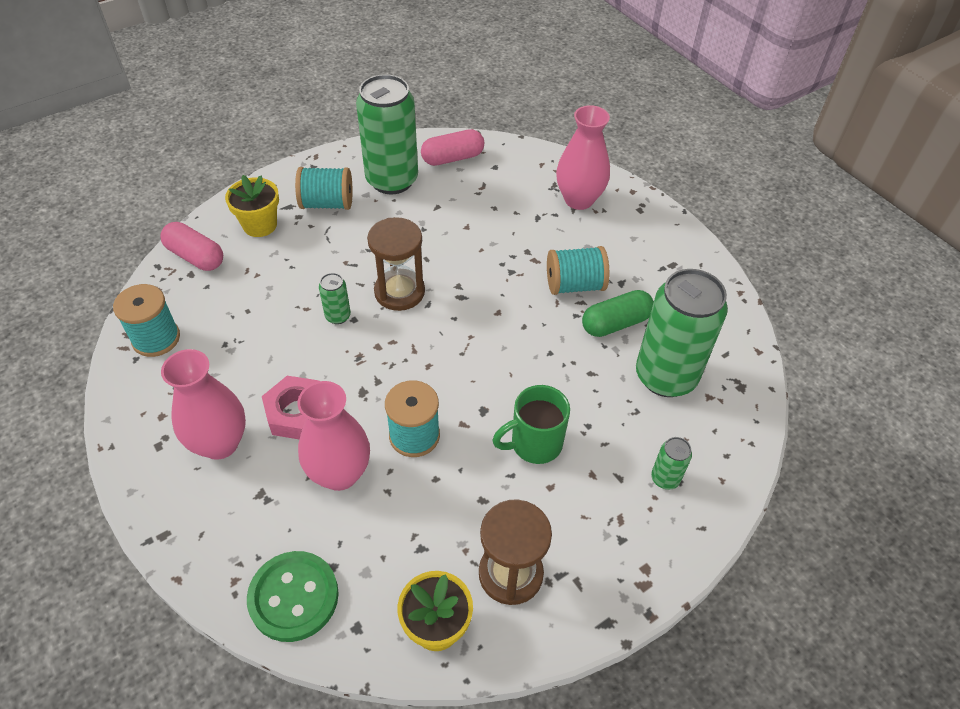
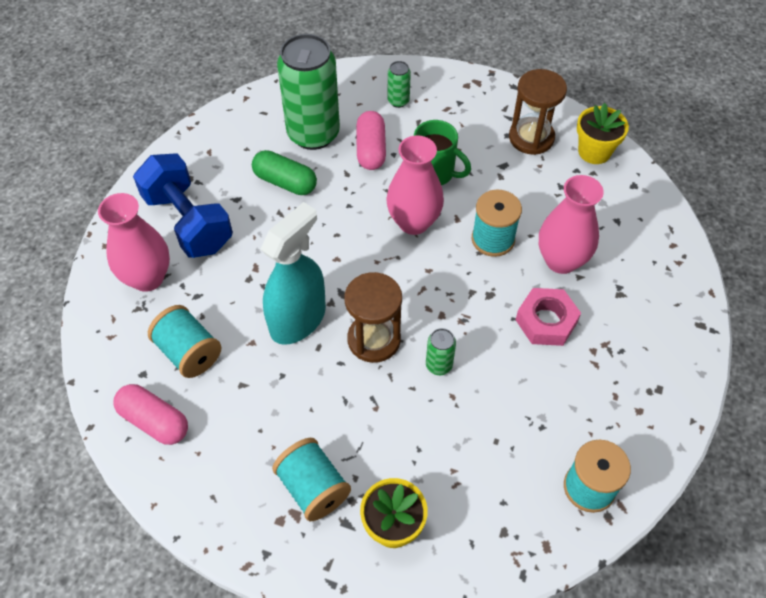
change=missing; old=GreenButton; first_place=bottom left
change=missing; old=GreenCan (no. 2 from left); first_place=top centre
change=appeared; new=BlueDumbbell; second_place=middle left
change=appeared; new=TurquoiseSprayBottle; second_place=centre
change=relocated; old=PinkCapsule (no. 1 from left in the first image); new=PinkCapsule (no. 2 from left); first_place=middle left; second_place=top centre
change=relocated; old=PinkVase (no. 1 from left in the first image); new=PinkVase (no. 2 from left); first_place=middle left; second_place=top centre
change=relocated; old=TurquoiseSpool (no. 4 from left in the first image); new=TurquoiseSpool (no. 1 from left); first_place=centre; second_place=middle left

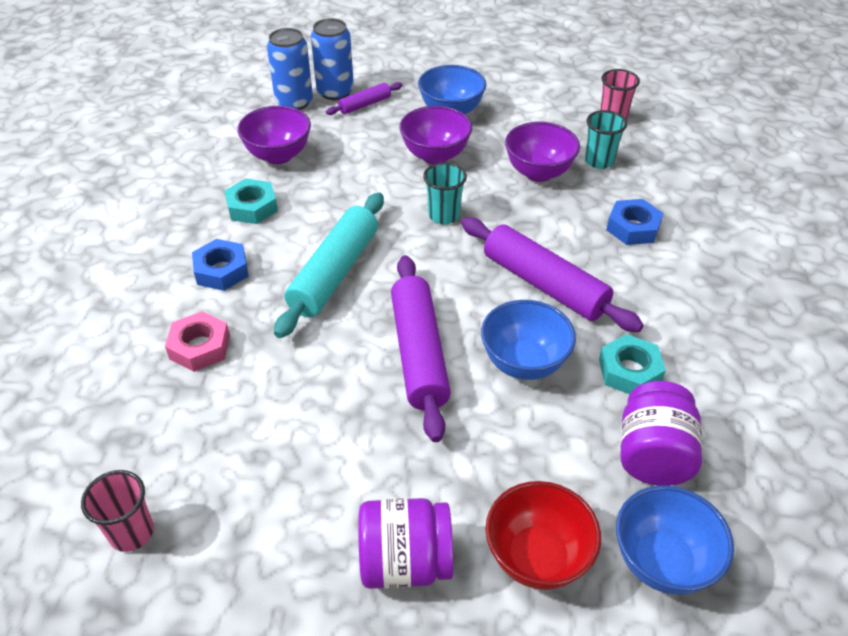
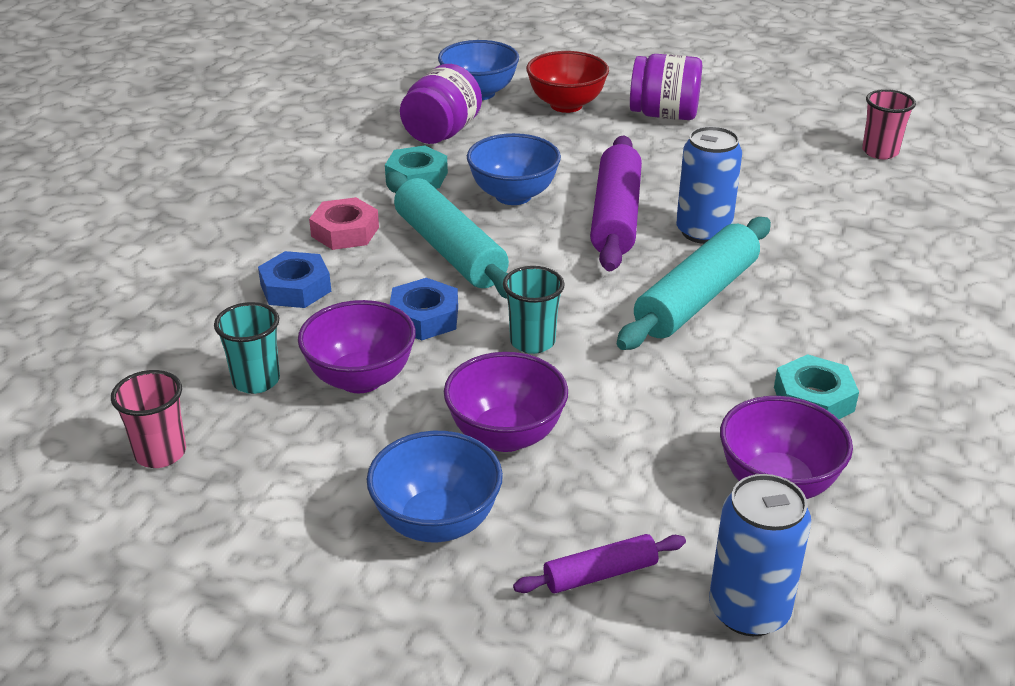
change=relocated; old=PinkNut; first_place=middle left; second_place=top centre
change=relocated; old=BlueNut (no. 1 from left in the first image); new=BlueNut (no. 2 from left); first_place=middle left; second_place=centre
change=relocated; old=BlueCan (no. 2 from left in the first image); new=BlueCan (no. 1 from left); first_place=top centre; second_place=top right
change=colour; old=PurpleRollingPin (no. 3 from left); new=TurquoiseRollingPin (no. 1 from left); first_place=centre; second_place=centre

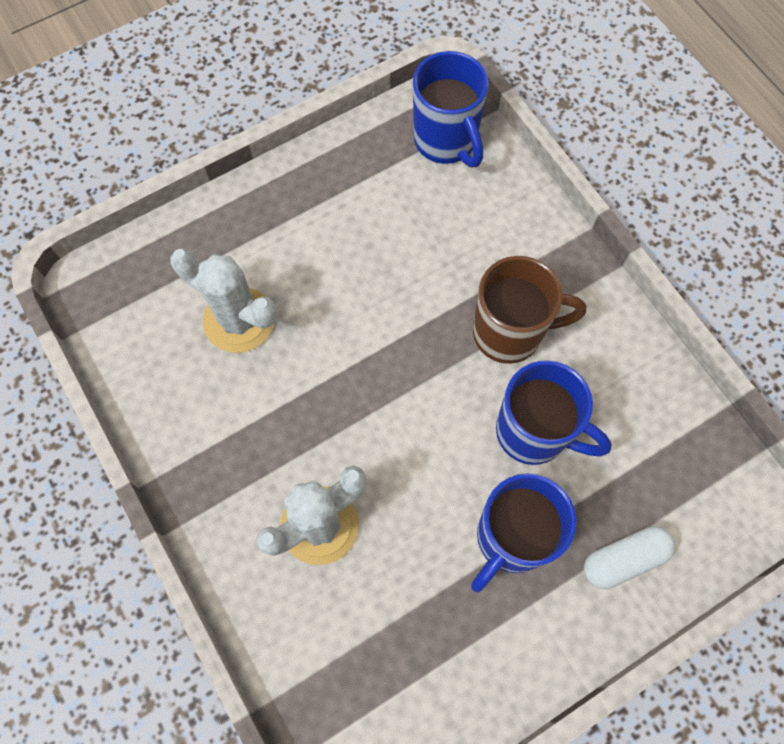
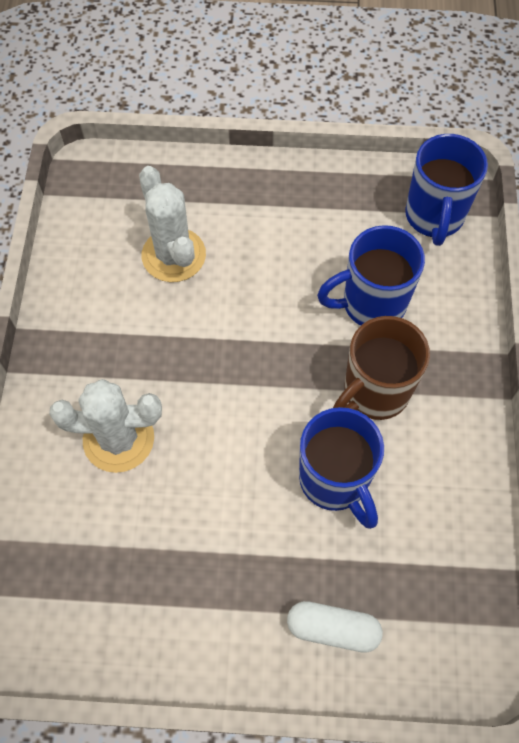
change=relocated; old=BlueMug (no. 2 from left); first_place=bottom right; second_place=middle right
change=spun; old=BrownMug; first_place=middle right; second_place=middle right; degrees=105

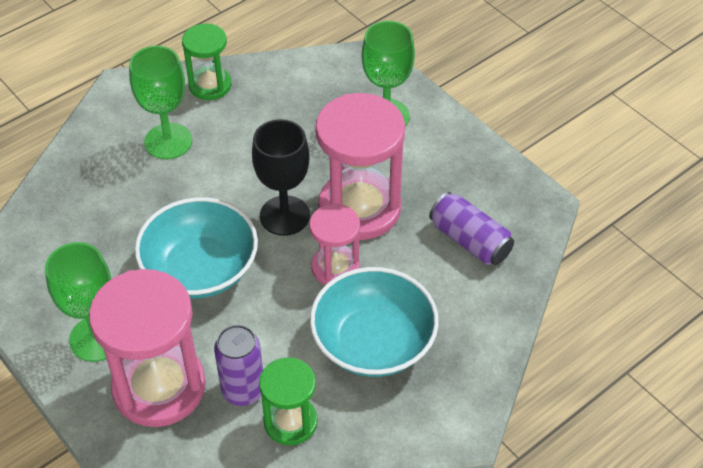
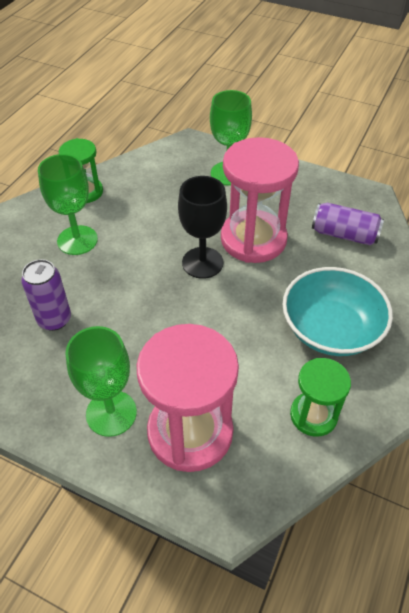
change=missing; old=TurquoiseBowl (no. 1 from left); first_place=middle left
change=missing; old=PinkHourglass (no. 2 from left); first_place=centre
change=relocated; old=PurpleCan (no. 1 from left); first_place=bottom centre; second_place=middle left

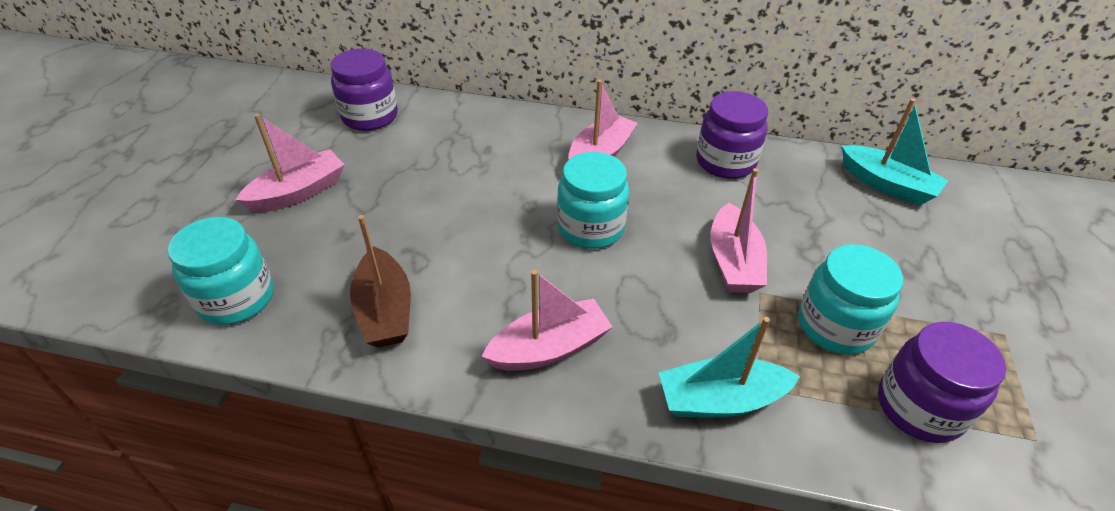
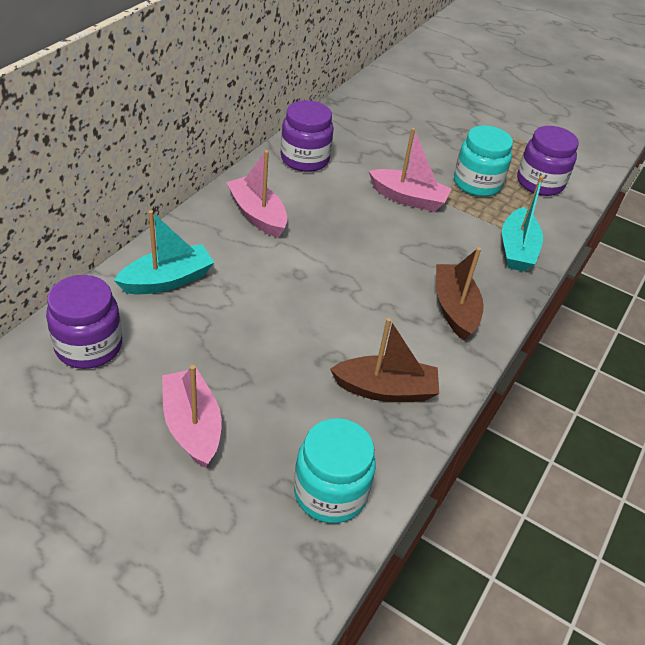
change=missing; old=TurquoiseJar (no. 2 from left); first_place=centre
change=relocated; old=TurquoiseBoat (no. 2 from left in the first image); new=TurquoiseBoat (no. 1 from left); first_place=top right; second_place=middle left
change=colour; old=PinkBoat (no. 2 from left); new=BrownBoat (no. 2 from left); first_place=centre; second_place=middle right

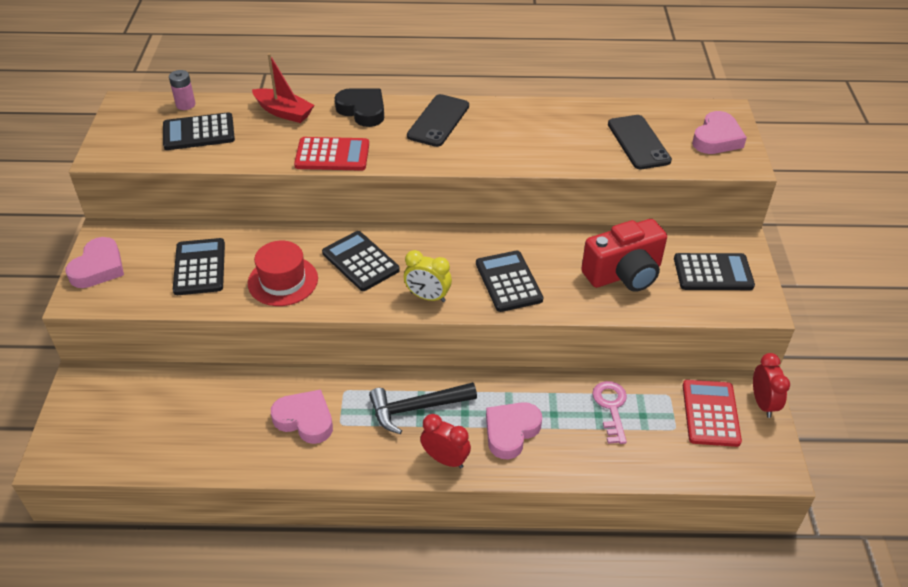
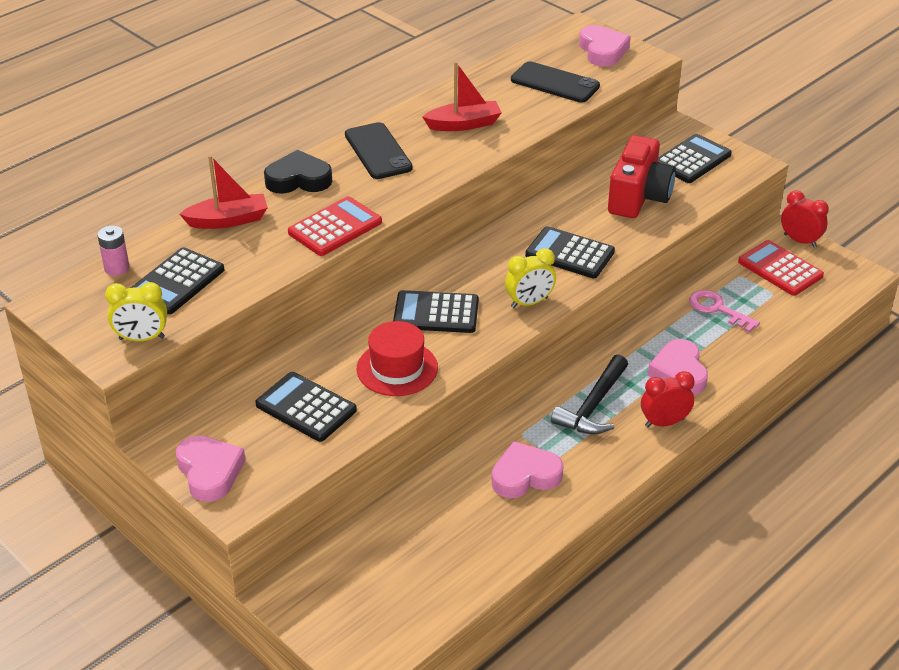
change=appeared; new=YellowClock (no. 1 from left); second_place=middle left
change=appeared; new=RedBoat (no. 2 from left); second_place=top centre

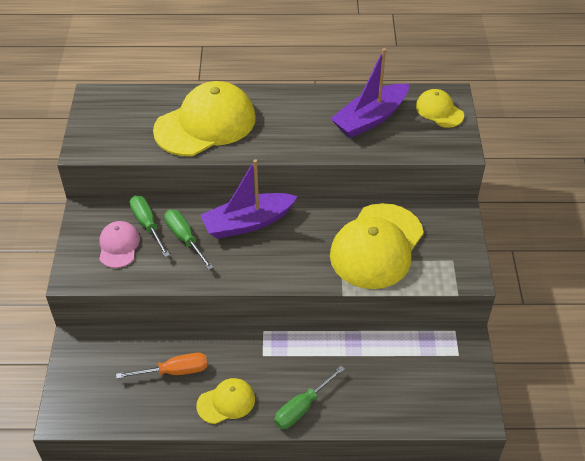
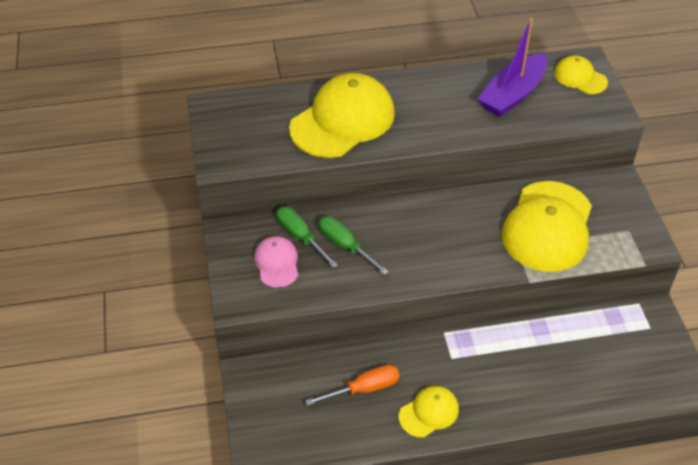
change=missing; old=PurpleBoat (no. 1 from left); first_place=centre
change=missing; old=GreenScrewdriver (no. 3 from left); first_place=bottom centre

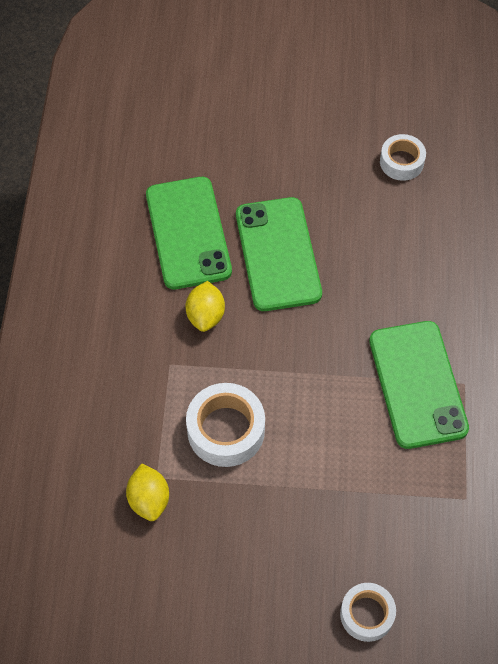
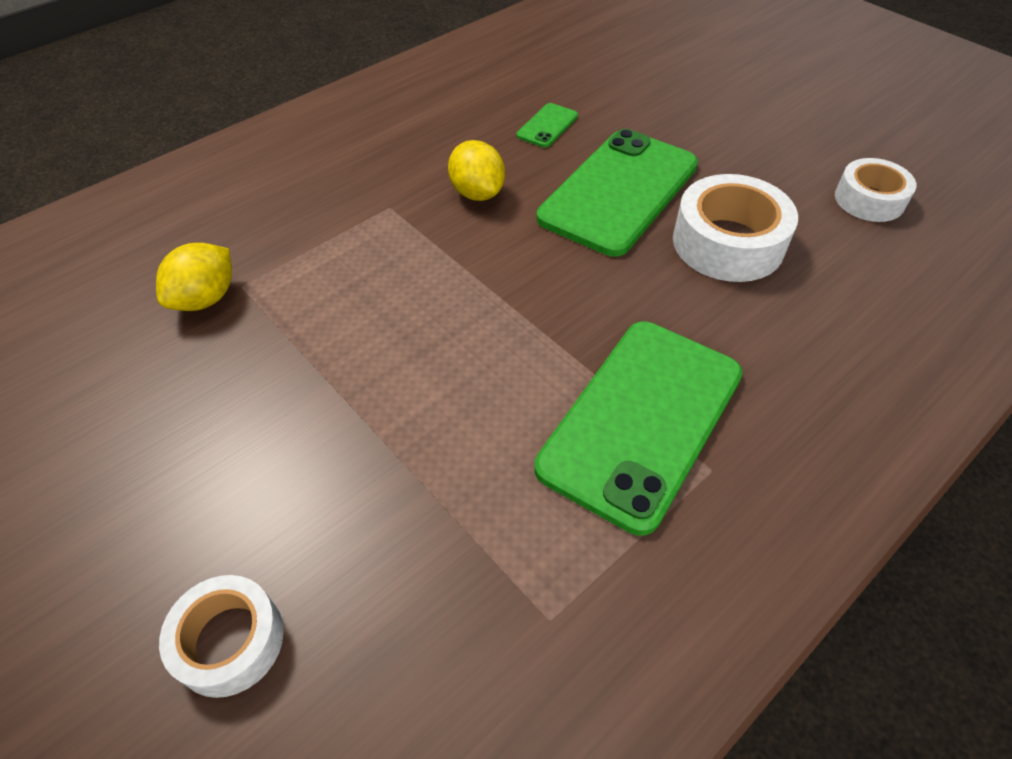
change=relocated; old=WhiteTape (no. 1 from left in the first image); new=WhiteTape (no. 2 from left); first_place=centre; second_place=top right
change=spun; old=YellowLemon (no. 2 from left); first_place=centre; second_place=top centre; degrees=-75
change=size; old=GreenPhone (no. 1 from left); first_place=centre; second_place=top centre; factor=0.42

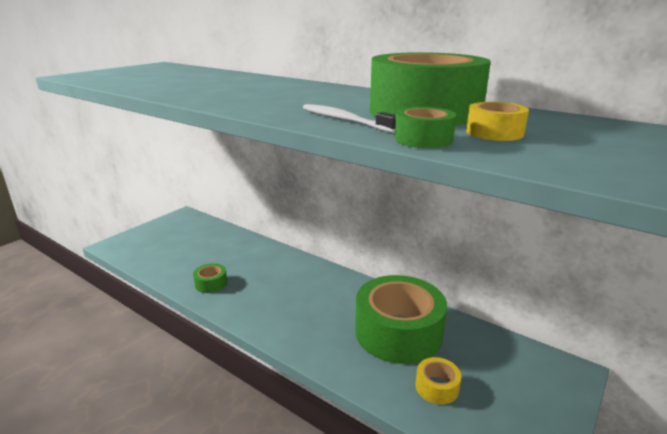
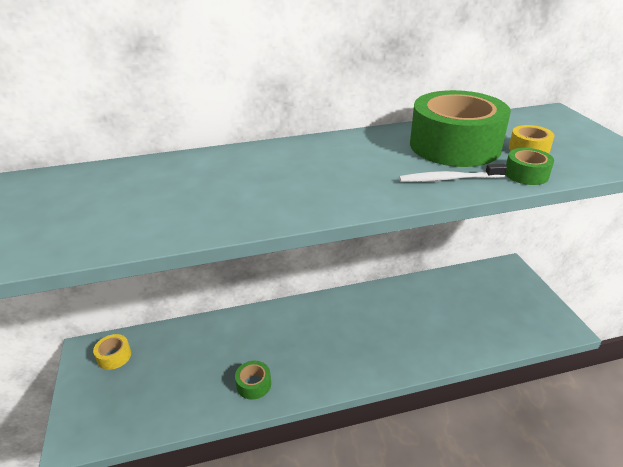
change=missing; old=GreenTape (no. 2 from left); first_place=bottom centre
change=relocated; old=YellowTape (no. 1 from left); first_place=bottom centre; second_place=bottom left

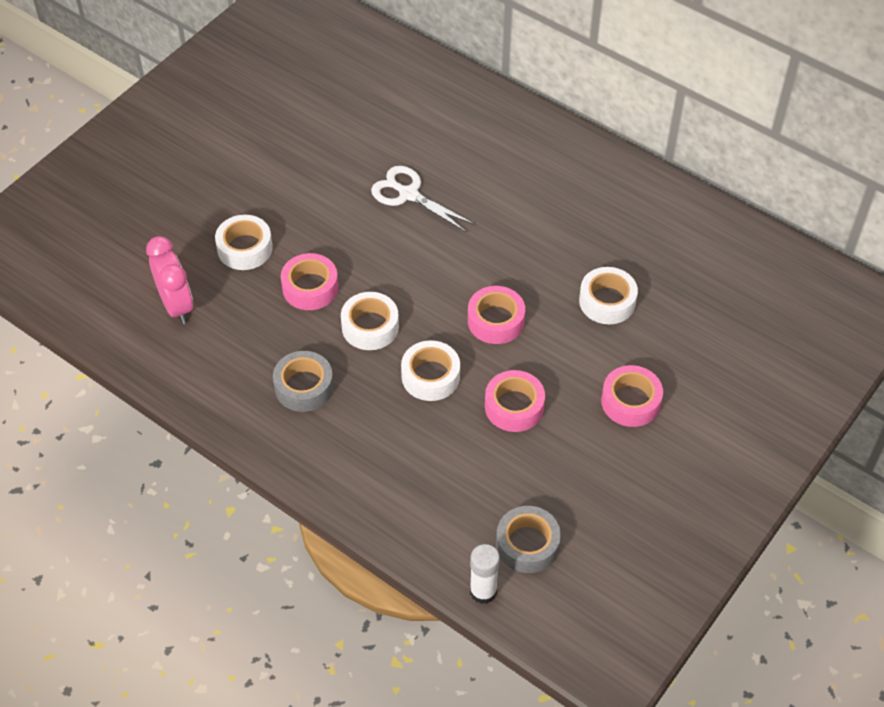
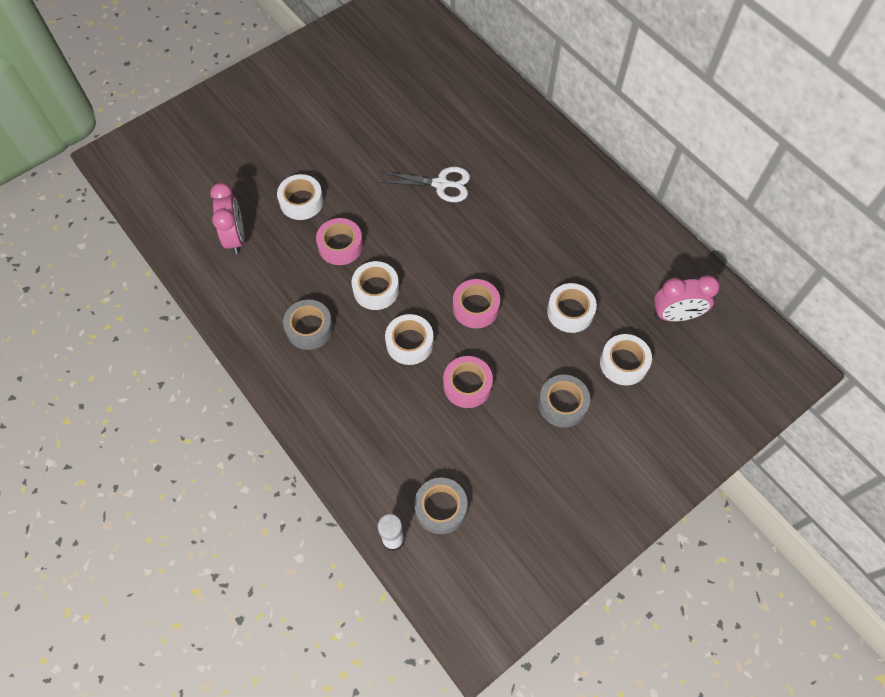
change=appeared; new=WhiteTape (no. 5 from left); second_place=middle right
change=appeared; new=PinkClock (no. 2 from left); second_place=middle right
change=colour; old=PinkTape (no. 4 from left); new=GreyTape (no. 3 from left); first_place=middle right; second_place=centre
change=spun; old=WhiteScissors; first_place=top centre; second_place=top centre; degrees=135

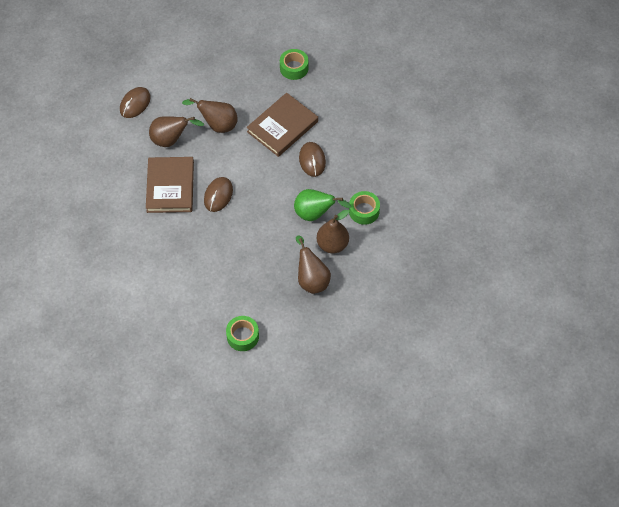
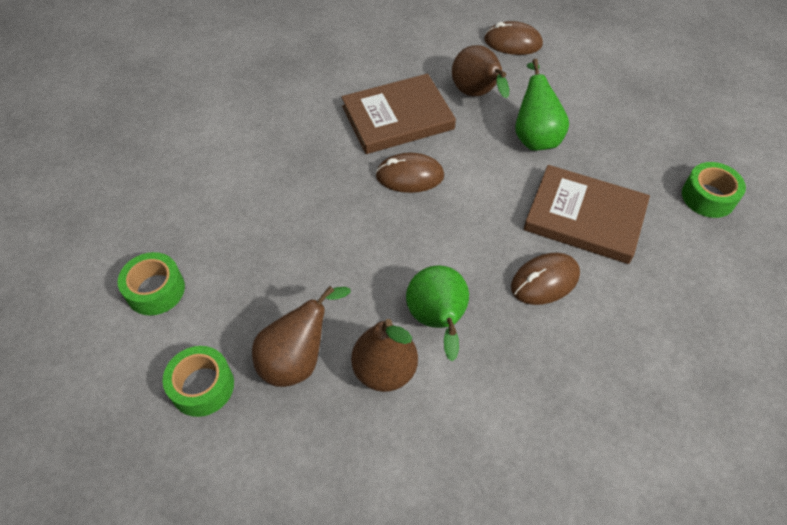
change=relocated; old=GreenTape (no. 3 from left in the first image); new=GreenTape (no. 2 from left); first_place=centre; second_place=bottom left
change=colour; old=BrownPear (no. 2 from left); new=GreenPear (no. 2 from left); first_place=top centre; second_place=top right

